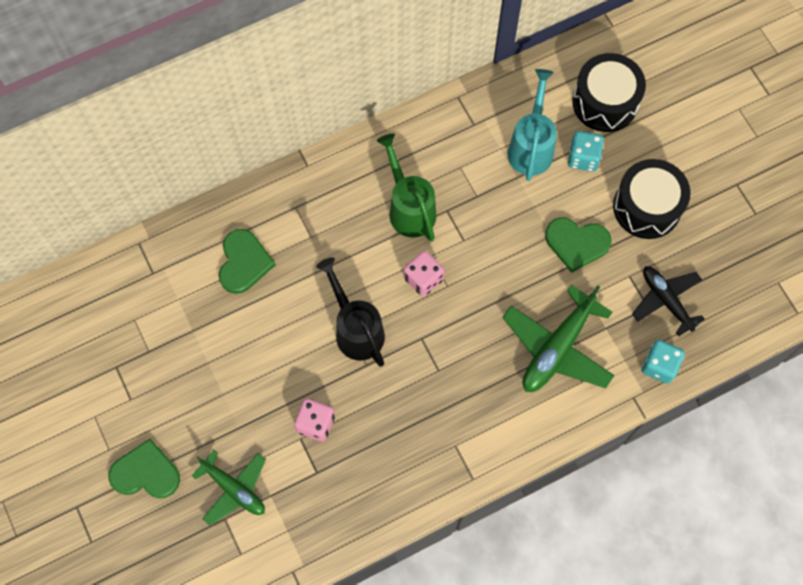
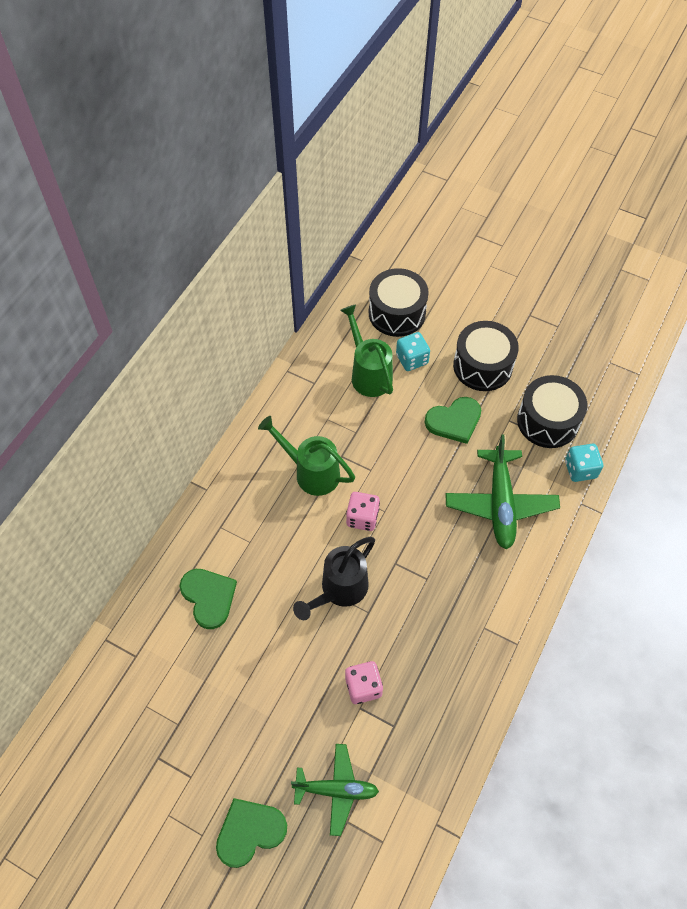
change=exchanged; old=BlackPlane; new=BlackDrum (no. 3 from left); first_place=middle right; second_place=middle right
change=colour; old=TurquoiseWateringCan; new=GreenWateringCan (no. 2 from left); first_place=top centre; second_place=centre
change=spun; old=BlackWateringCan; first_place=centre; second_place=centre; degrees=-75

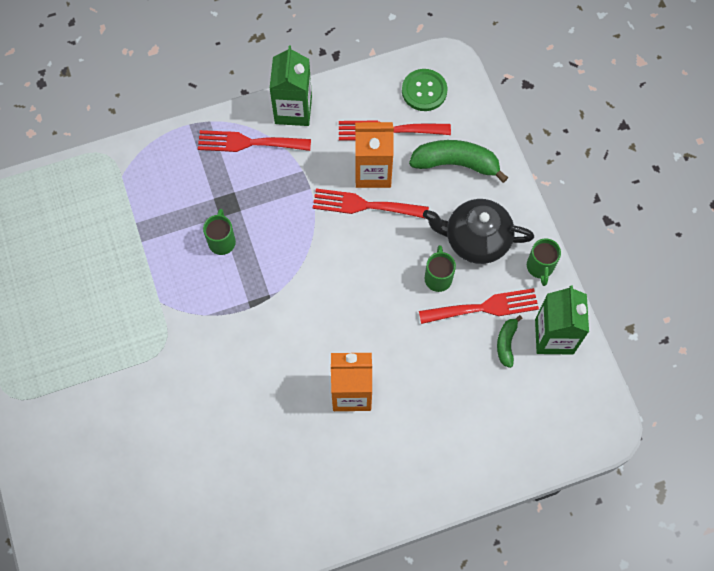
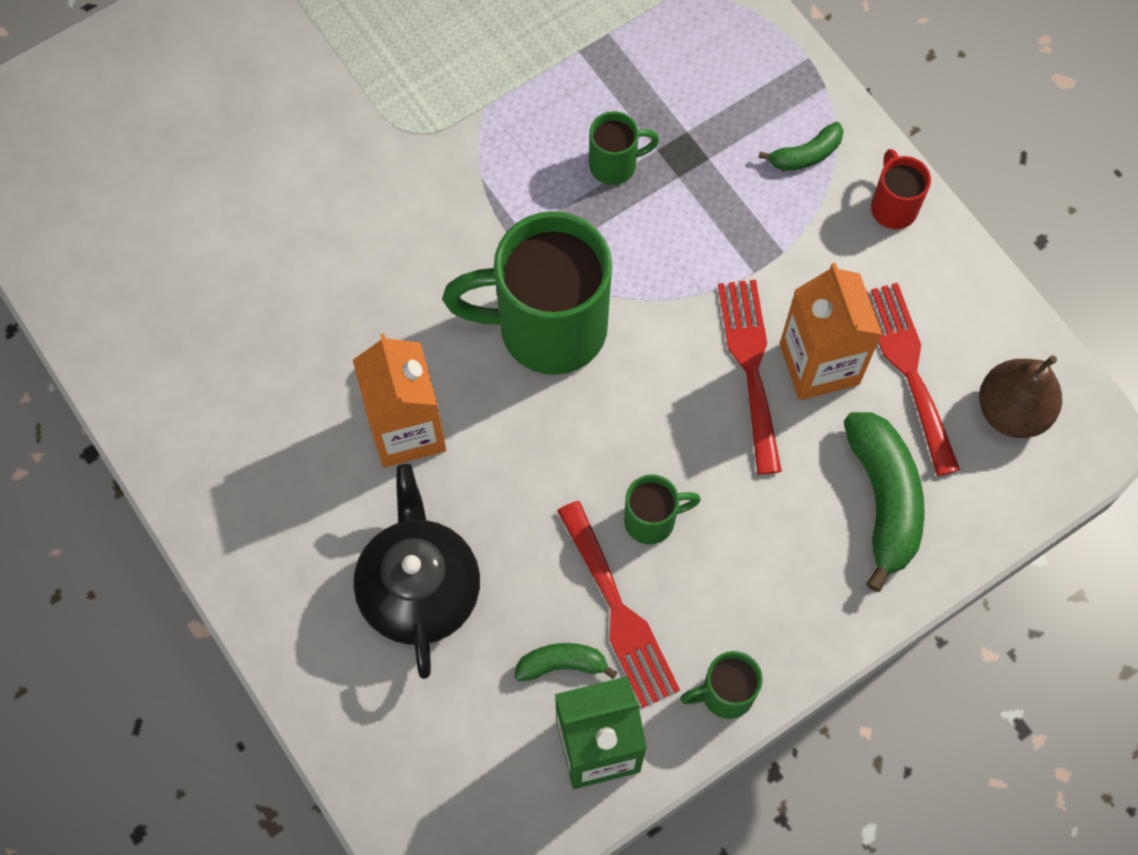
change=appeared; new=GreenMug (no. 1 from left); second_place=centre
change=relocated; old=BlackTeapot; first_place=middle right; second_place=bottom centre
change=exchanged; old=RedFork (no. 1 from left); new=GreenBanana (no. 2 from left); first_place=top centre; second_place=top right
change=exchanged; old=GreenCarton (no. 1 from left); new=RedMug; first_place=top centre; second_place=top right
change=exchanged; old=GreenButton; new=BrownPear; first_place=top centre; second_place=middle right

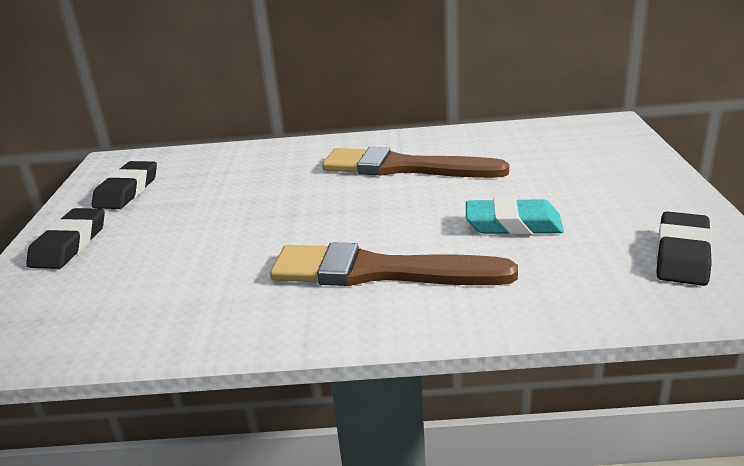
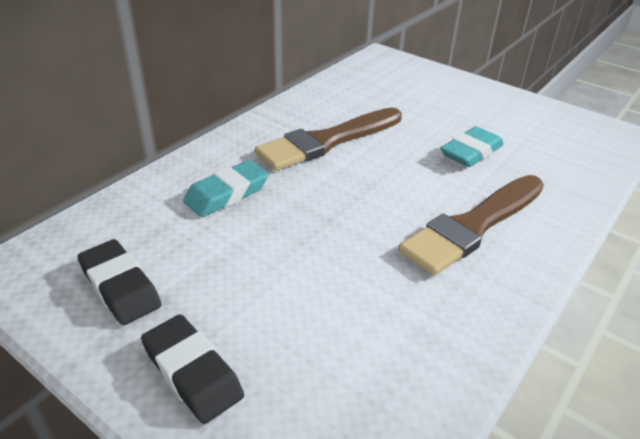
change=missing; old=BlackEraser (no. 3 from left); first_place=middle right
change=appeared; new=TurquoiseEraser (no. 1 from left); second_place=centre

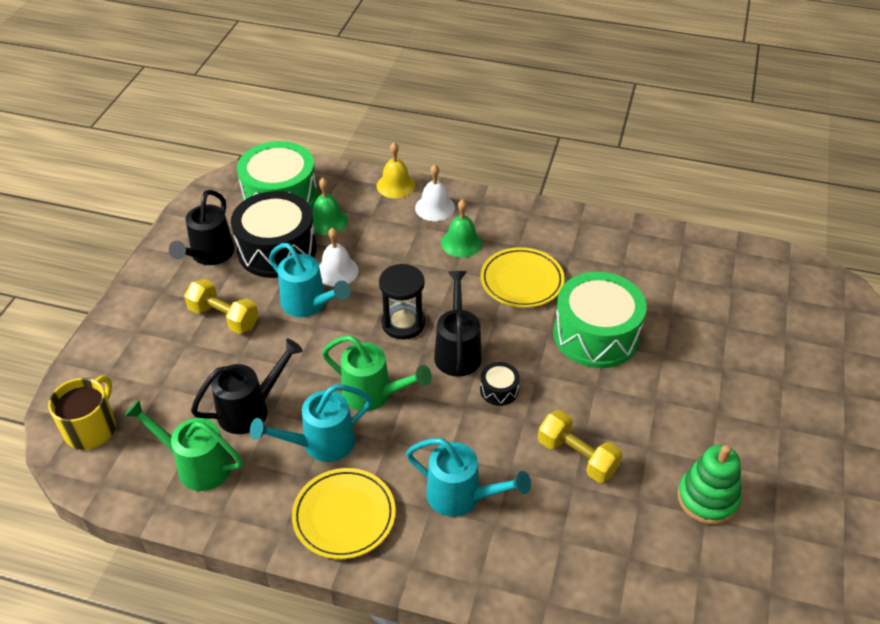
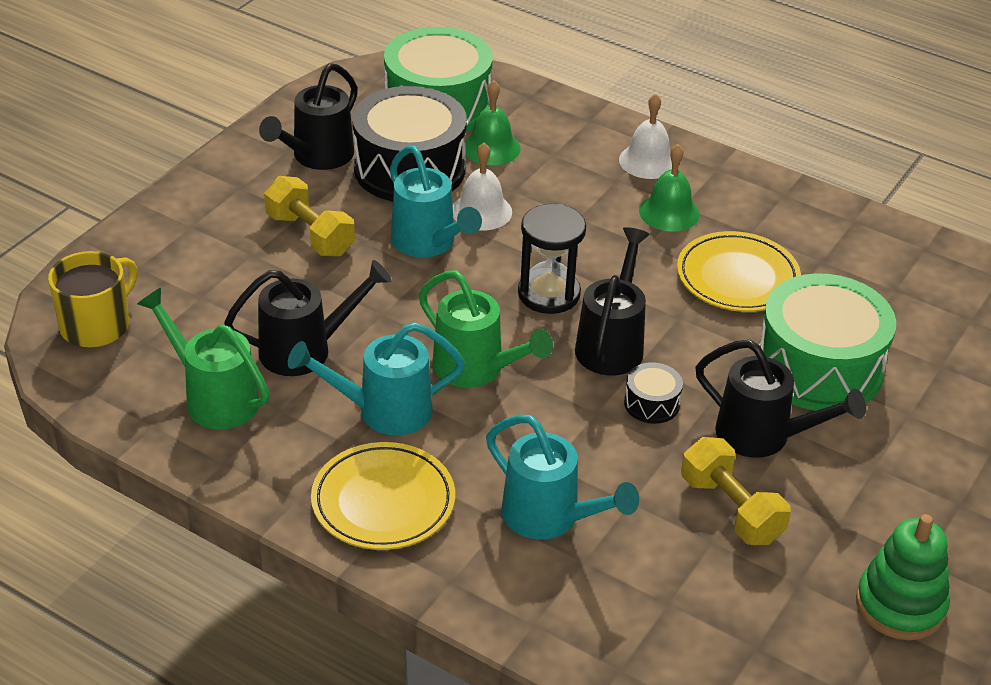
change=missing; old=YellowBell; first_place=top centre
change=appeared; new=BlackWateringCan (no. 4 from left); second_place=middle right

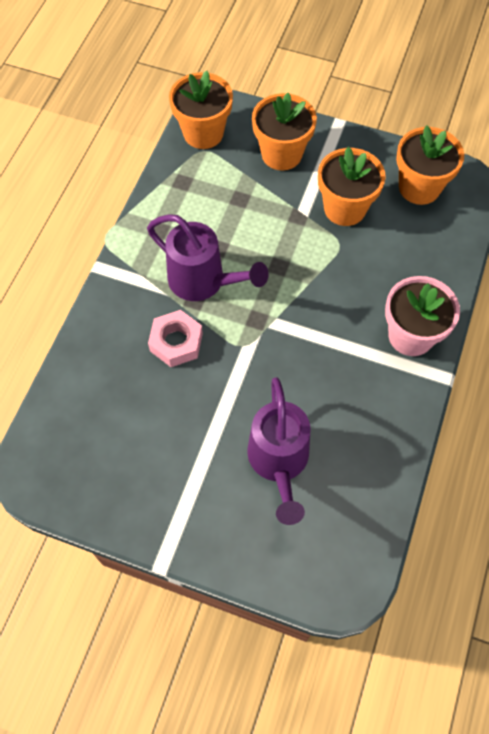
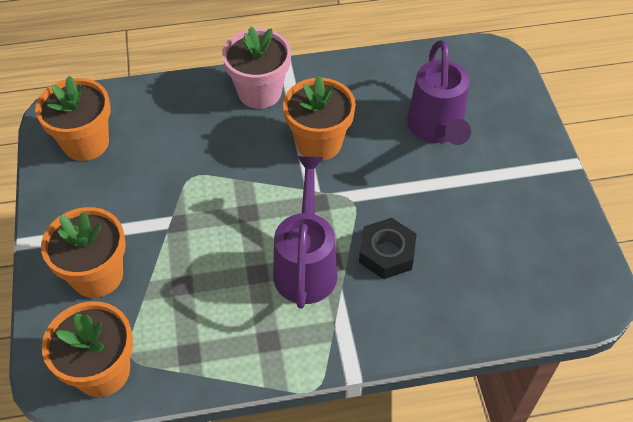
change=relocated; old=OrangeFlowerPot (no. 3 from left in the first image); new=OrangeFlowerPot (no. 4 from left); first_place=top right; second_place=top centre
change=colour; old=PinkNut; new=BlackNut; first_place=centre; second_place=centre
change=spun; old=PurpleWateringCan (no. 2 from left); first_place=centre; second_place=top right; degrees=120

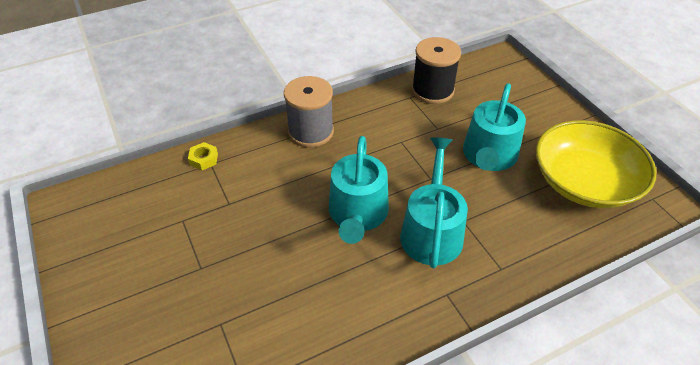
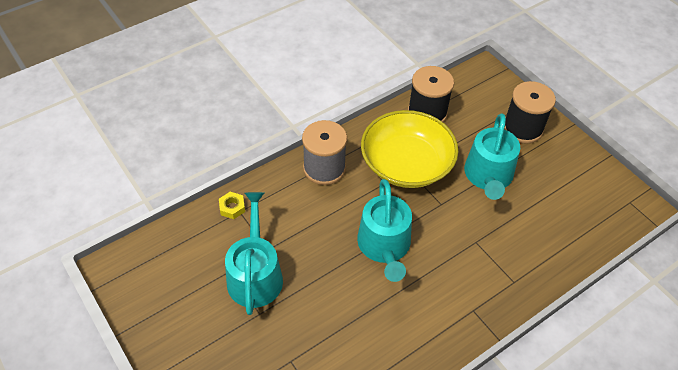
change=appeared; new=BlackSpool (no. 2 from left); second_place=top right
change=relocated; old=TurquoiseWateringCan (no. 2 from left in the first image); new=TurquoiseWateringCan (no. 1 from left); first_place=centre; second_place=bottom centre
change=relocated; old=YellowBowl; first_place=middle right; second_place=centre

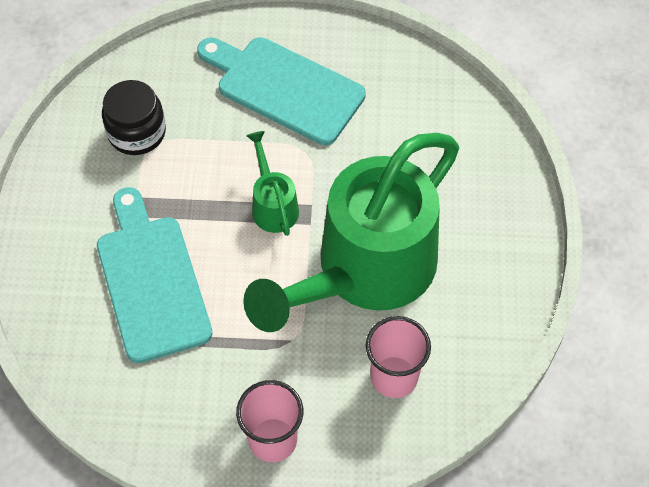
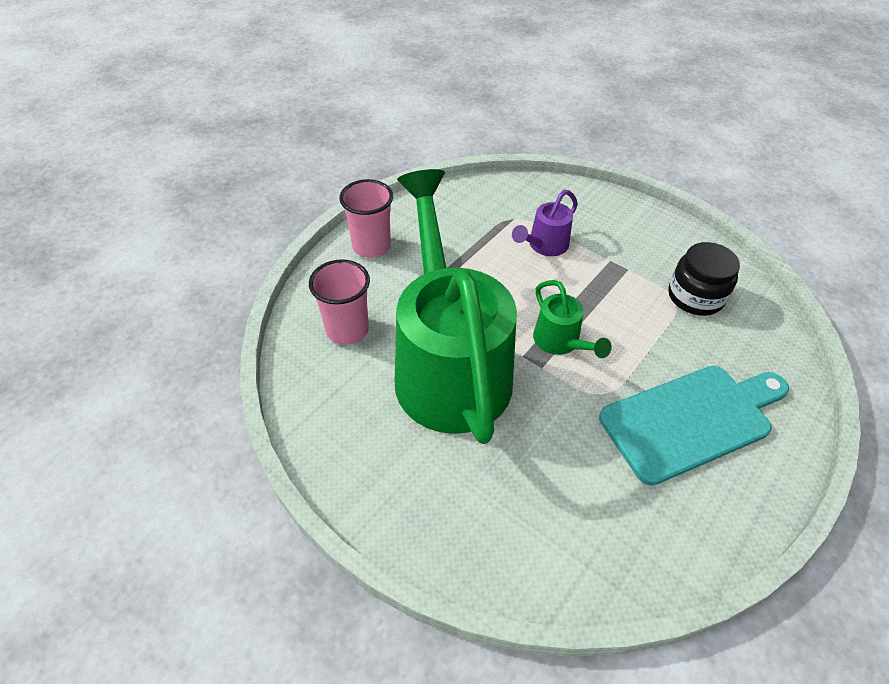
change=exchanged; old=TurquoiseCuttingBoard (no. 1 from left); new=PurpleWateringCan; first_place=middle left; second_place=top centre
change=spun; old=GreenWateringCan (no. 1 from left in the first image); first_place=centre; second_place=centre; degrees=45

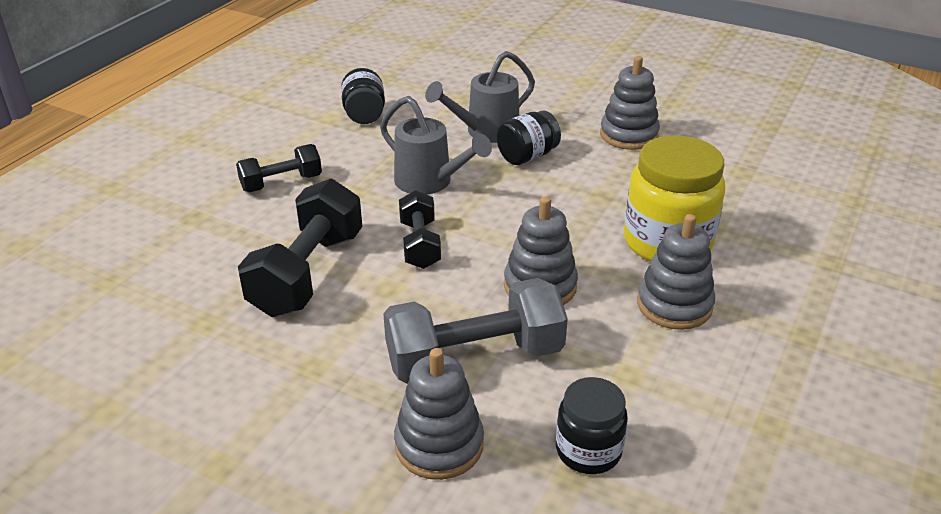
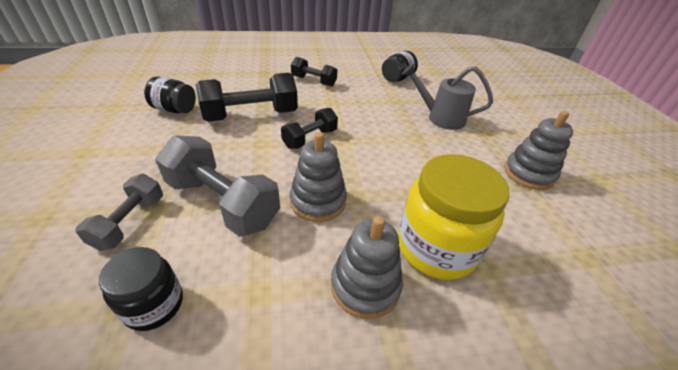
change=missing; old=GreyWateringCan (no. 1 from left); first_place=top centre
change=relocated; old=BlackJar (no. 2 from left); first_place=top centre; second_place=top left
change=exchanged; old=GreyStackingToy (no. 1 from left); new=GreyDumbbell (no. 1 from left); first_place=bottom centre; second_place=middle left

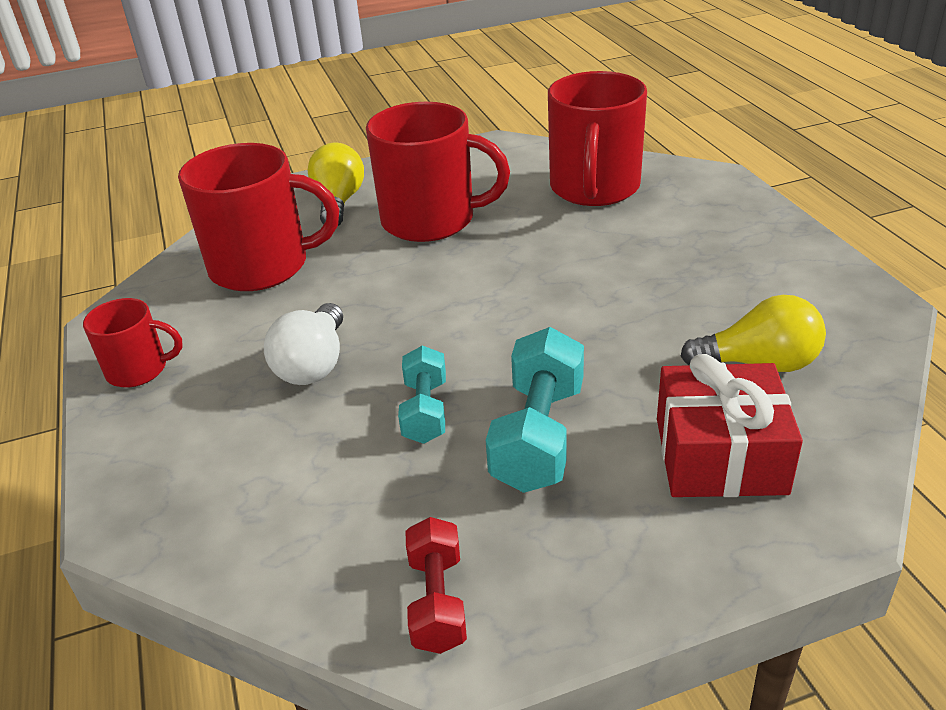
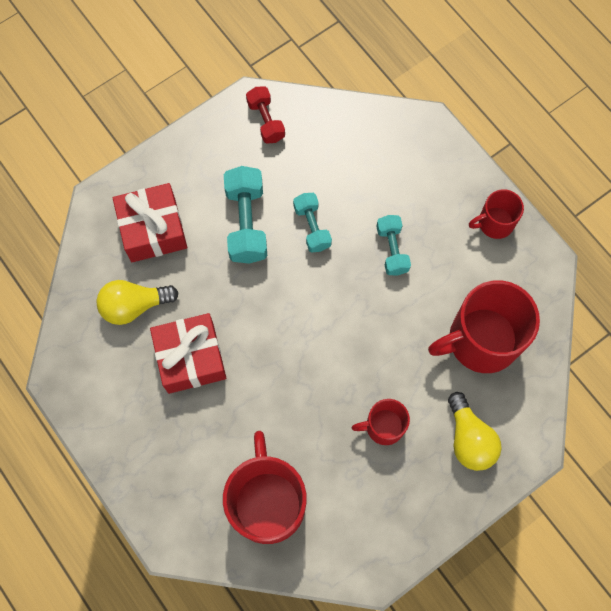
change=appeared; new=RedGift (no. 2 from left); second_place=middle left
change=exchanged; old=WhiteLightBulb; new=TurquoiseDumbbell (no. 3 from left); first_place=middle left; second_place=centre
change=size; old=RedMug (no. 3 from left in the first image); first_place=top centre; second_place=bottom centre; factor=0.53

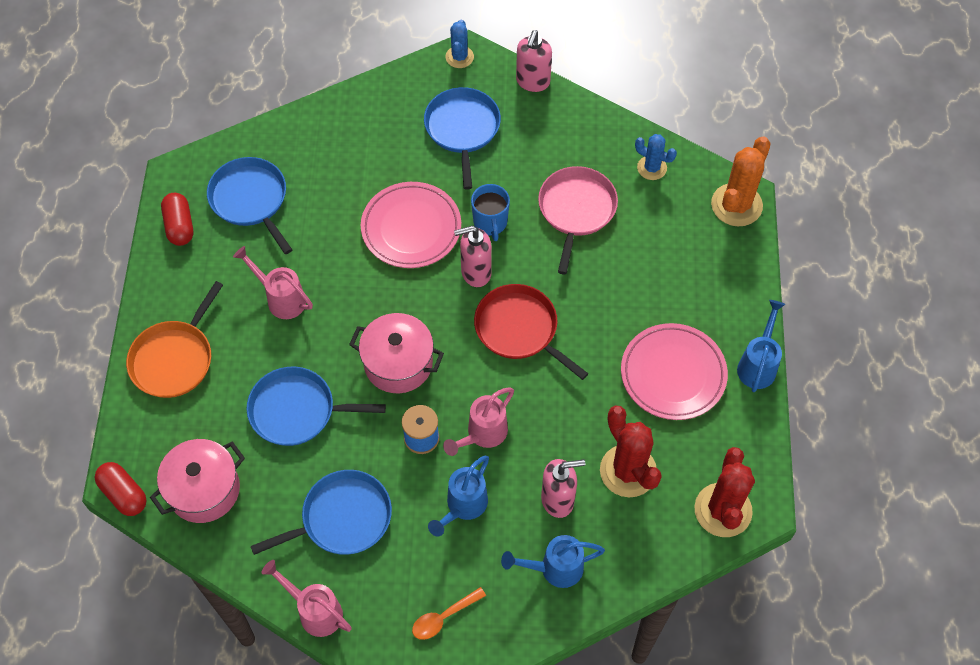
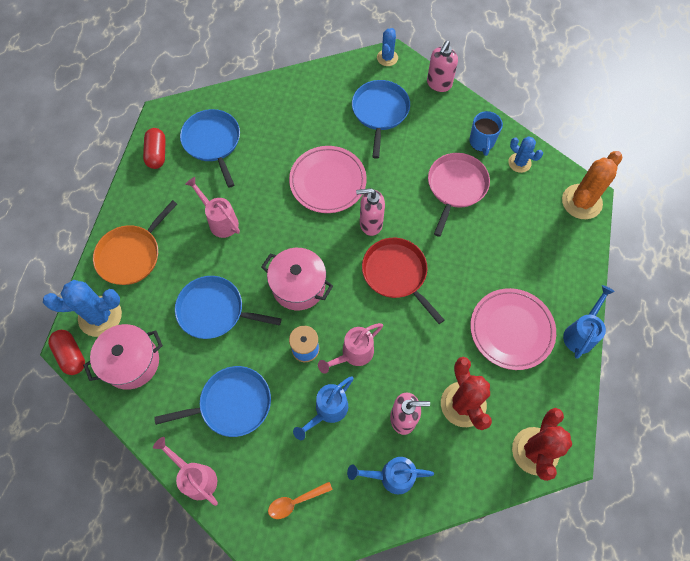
change=appeared; new=BlueCactus (no. 1 from left); second_place=middle left
change=relocated; old=BlueMug; first_place=top centre; second_place=top right

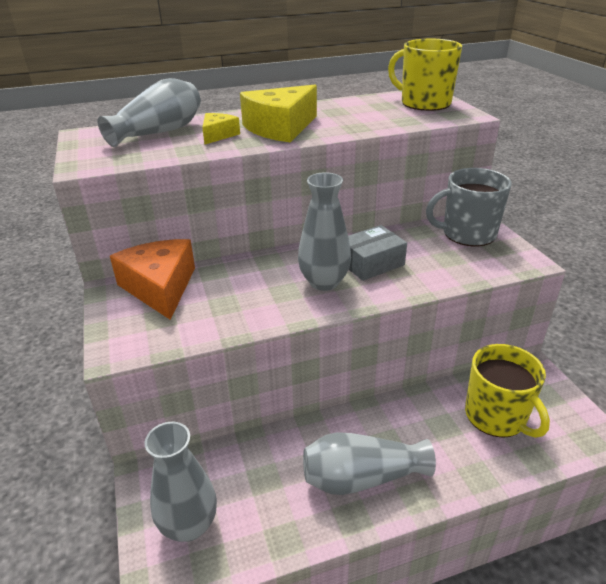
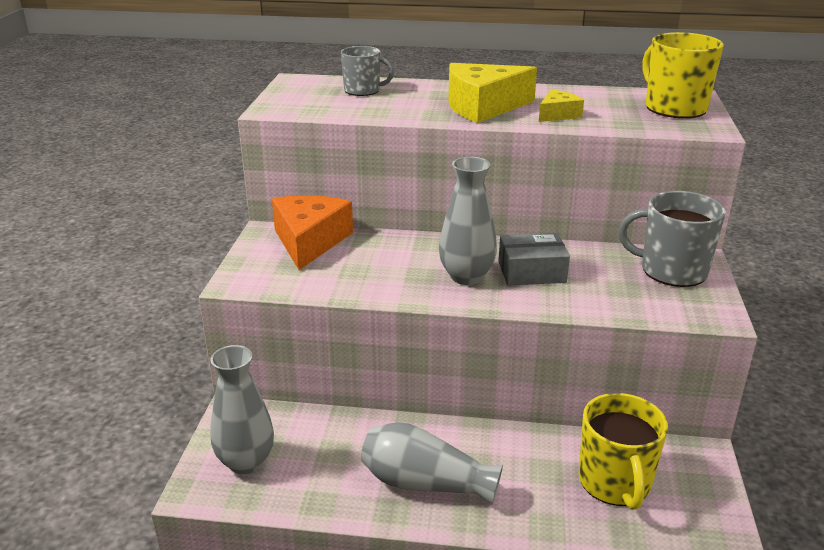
change=relocated; old=YellowCheese (no. 1 from left in the first image); new=YellowCheese (no. 2 from left); first_place=top centre; second_place=top right
change=exchanged; old=GreyVase (no. 1 from left); new=GreyMug (no. 1 from left); first_place=top left; second_place=top centre

